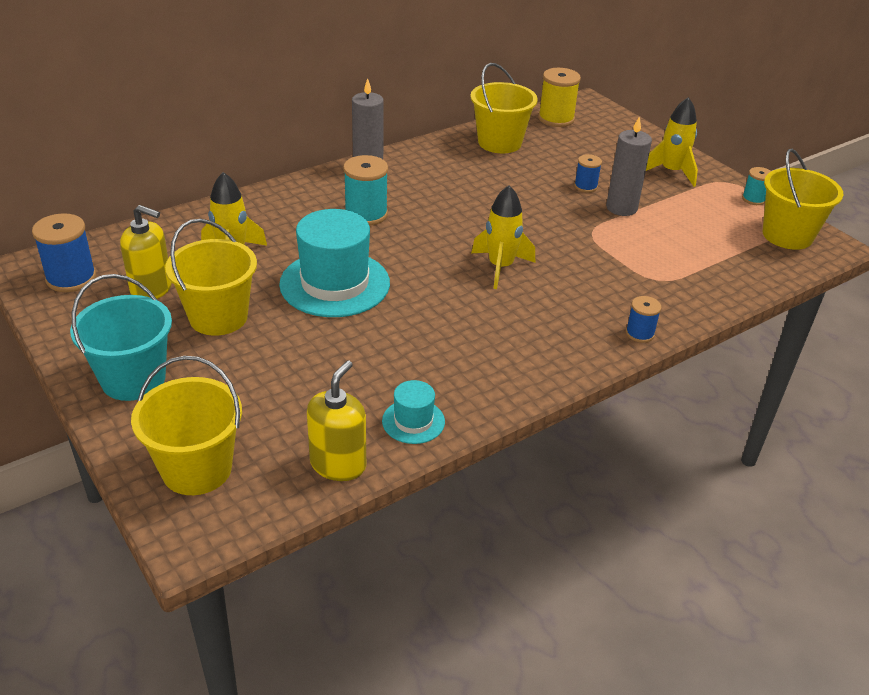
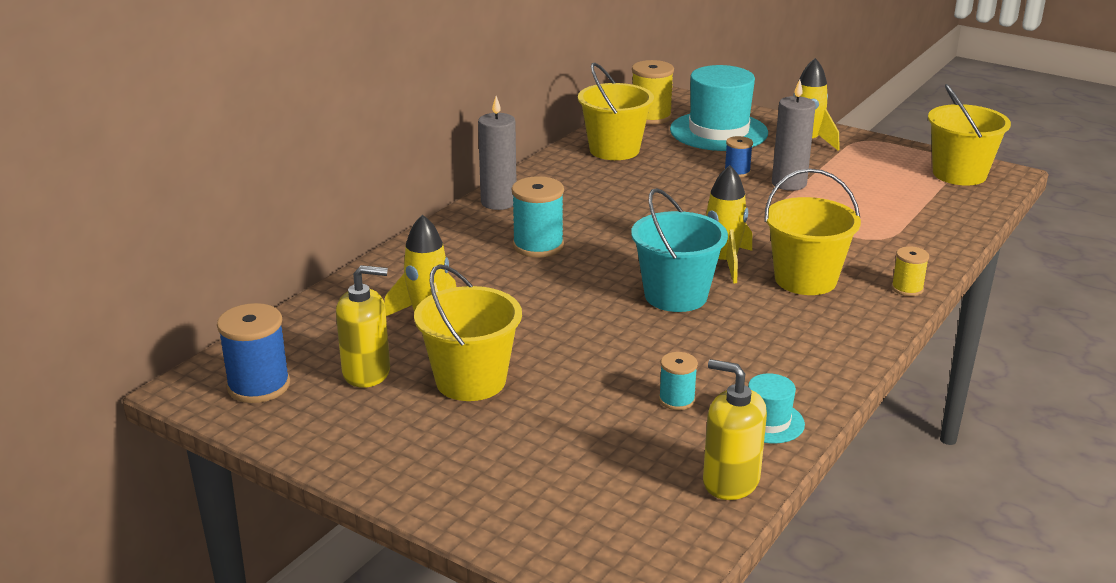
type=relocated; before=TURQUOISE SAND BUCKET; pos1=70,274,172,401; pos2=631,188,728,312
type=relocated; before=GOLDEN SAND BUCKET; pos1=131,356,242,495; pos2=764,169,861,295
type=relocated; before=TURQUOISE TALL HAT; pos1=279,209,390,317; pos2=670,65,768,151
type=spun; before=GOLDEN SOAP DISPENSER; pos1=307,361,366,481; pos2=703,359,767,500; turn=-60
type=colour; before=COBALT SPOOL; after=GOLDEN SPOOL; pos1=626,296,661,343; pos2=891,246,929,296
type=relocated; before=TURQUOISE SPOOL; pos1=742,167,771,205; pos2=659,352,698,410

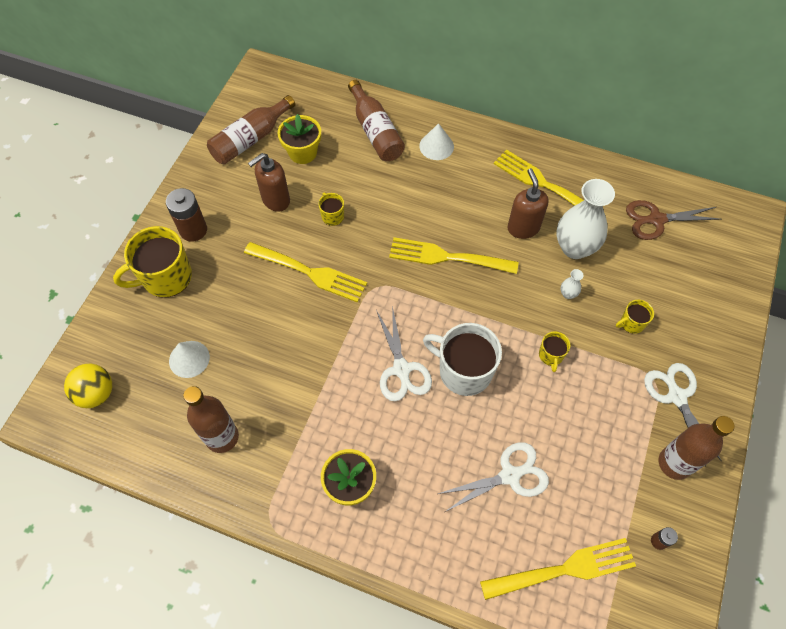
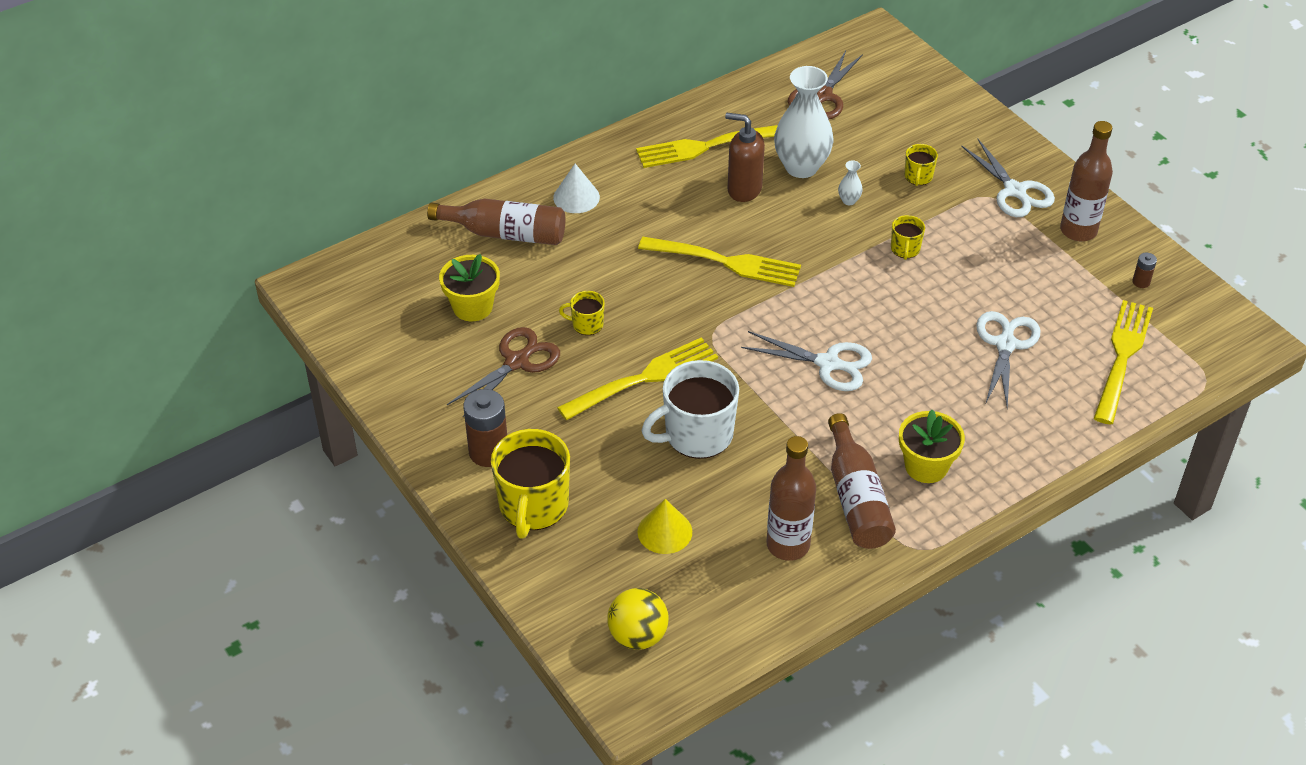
type=colour; before=WHITE CONE SHAPE; after=GOLDEN CONE SHAPE; pos1=169,341,210,378; pos2=638,499,692,554
type=relocated; before=BROWN BOTTLE; pos1=207,95,295,165; pos2=828,413,896,549
type=exchanged; before=BROWN SOAP DISPENSER; after=BROWN SCISSORS; pos1=248,153,290,212; pos2=447,327,560,417
type=spun; before=GOLDEN DINNER FORK; pos1=389,237,518,274; pos2=638,237,801,287; turn=-120
type=relocated; before=WHITE TEA MUG; pos1=423,323,502,396; pos2=642,360,739,459
type=spun; before=GOLDEN TEA MUG; pos1=539,331,570,372; pos2=891,215,925,260; turn=60
type=spun; before=WHITE SCISSORS; pos1=644,363,721,467; pos2=961,139,1055,217; turn=-135

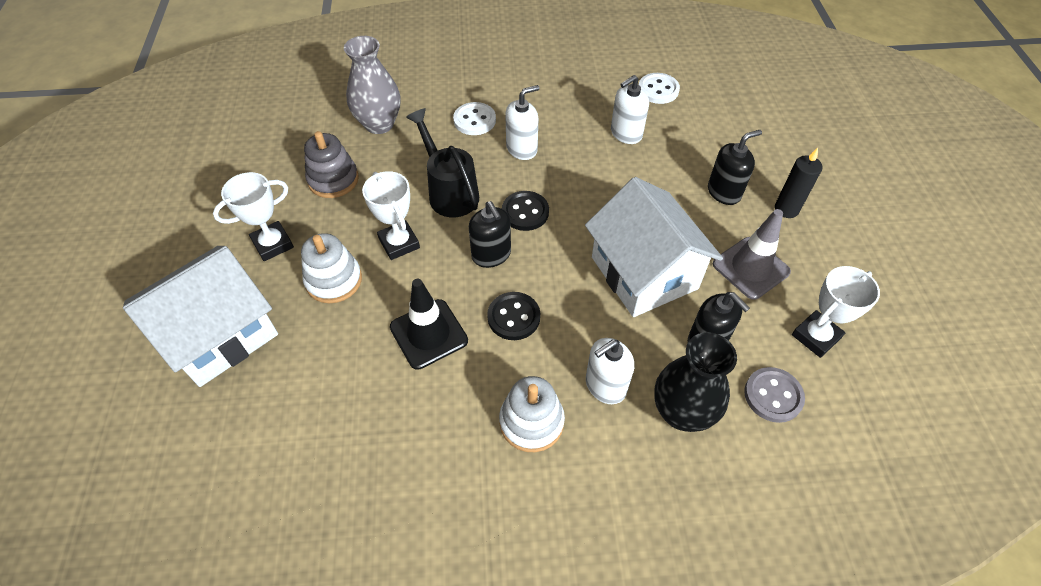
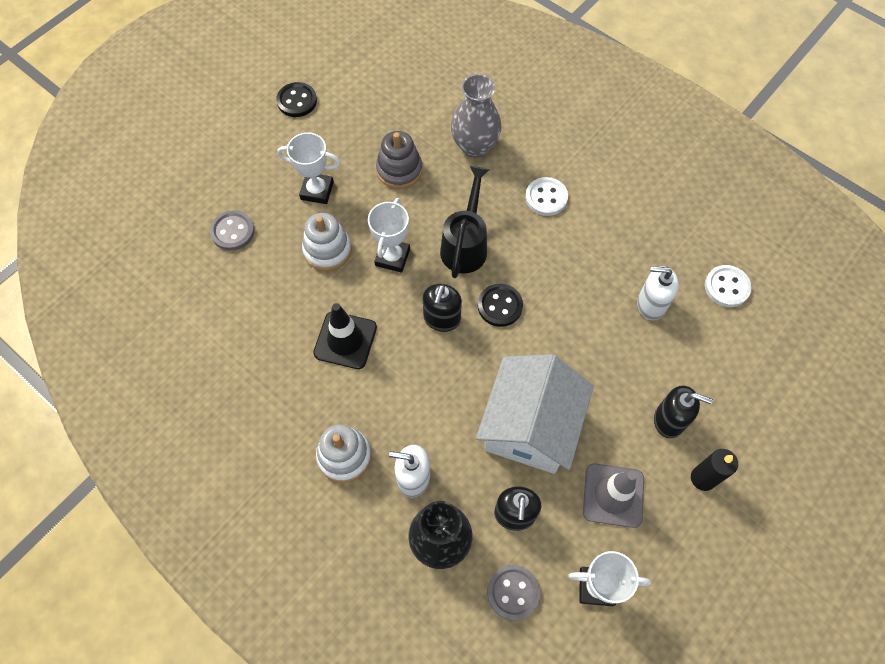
type=exchanged; before=WHITE HOUSE; after=GREY SHIRT BUTTON; pos1=123,246,278,387; pos2=210,210,255,251
type=relocated; before=BLACK SHIRT BUTTON; pos1=487,292,540,340; pos2=276,82,317,117
type=missing; before=WHITE SOAP DISPENSER; pos1=505,85,539,160

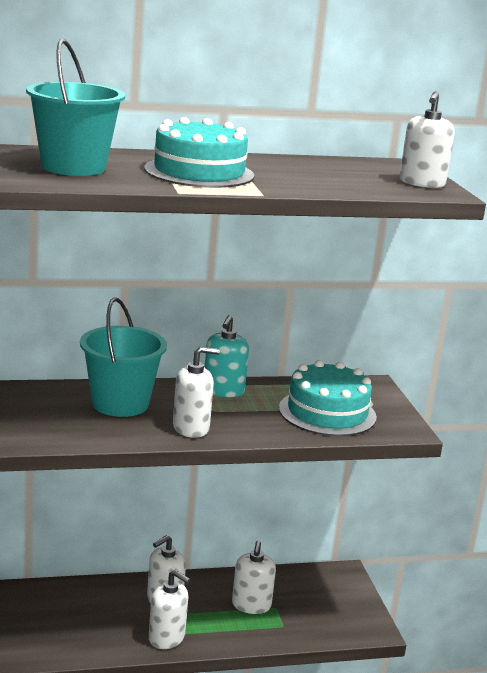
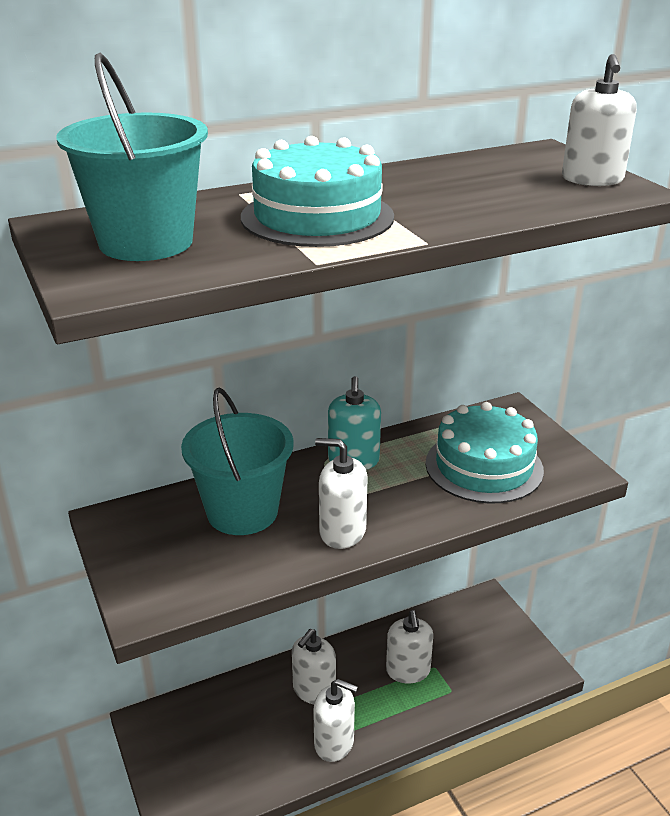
type=spun; before=WHITE SOAP DISPENSER; pos1=173,346,219,438; pos2=315,438,368,549; turn=-135

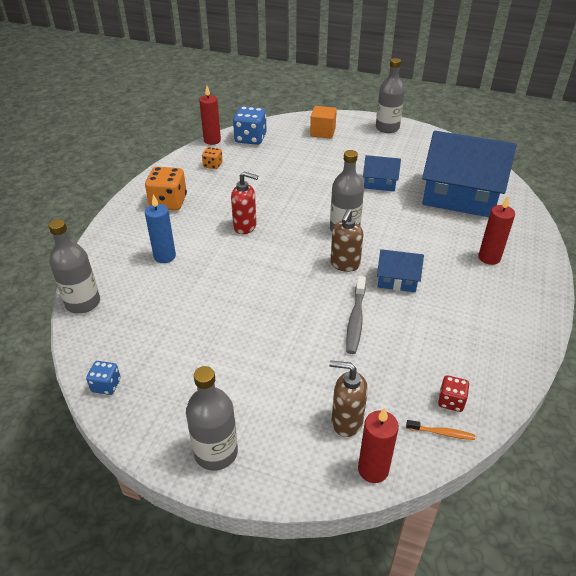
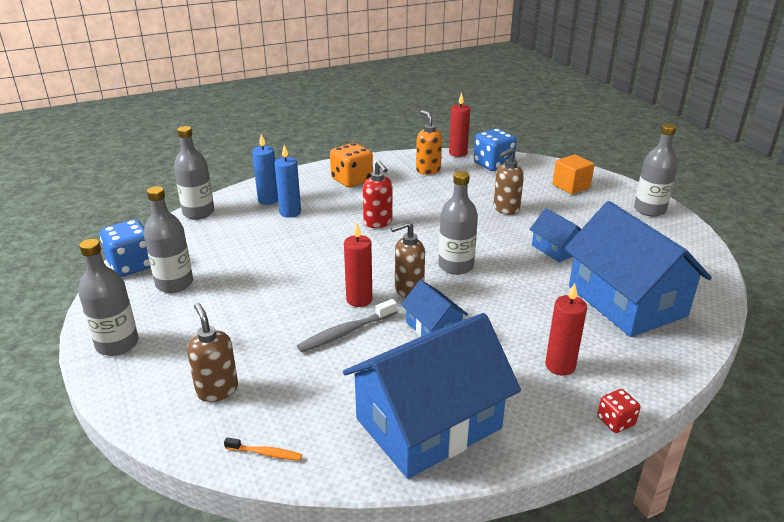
type=size; before=COBALT DIE; pos1=86,361,121,395; pos2=100,220,151,277; scale=1.85
type=exchanged; before=BRIGHT ORANGE DIE; after=BRIGHT ORANGE SOAP DISPENSER; pos1=202,147,223,169; pos2=416,110,442,175
type=relocated; before=SCARLET PILLAR CANDLE; pos1=358,408,399,483; pos2=344,223,372,307
type=spun; before=BRIGHT ORANGE TOOTH BRUSH; pos1=406,420,475,440; pos2=224,437,302,461; turn=-45
type=relocated; before=SCARLET DIE; pos1=438,375,469,412; pos2=597,389,641,433
type=appeared; after=GREY BOTTLE; pos2=144,186,193,293
type=appeared; after=COBALT PILLAR CANDLE; pos2=252,134,278,205
type=appeared; after=COBALT HOUSE; pos2=343,313,521,479
type=appeared; after=BROWN SOAP DISPENSER; pos2=493,148,524,215

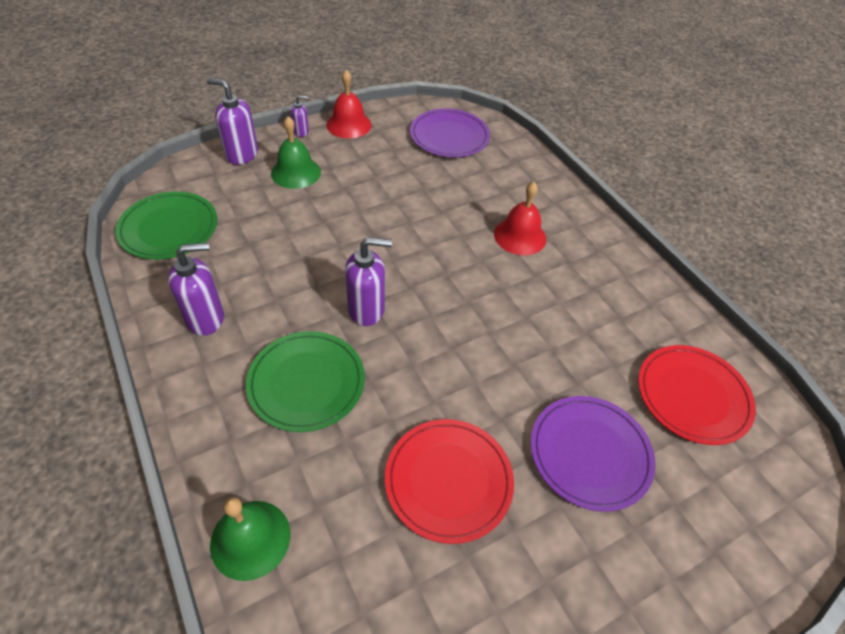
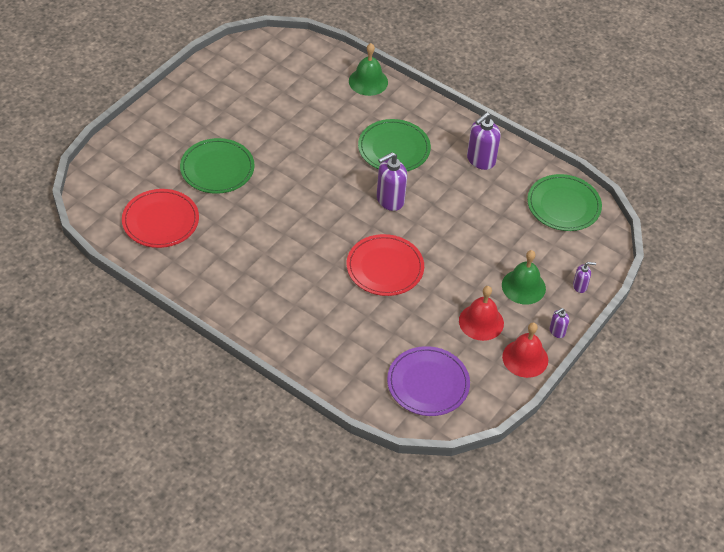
type=size; before=PURPLE SOAP DISPENSER; pos1=207,78,258,165; pos2=573,262,596,293; scale=0.53
type=relocated; before=SCARLET DINNER PLATE; pos1=385,419,514,544; pos2=347,234,424,296
type=relocated; before=SCARLET SCHOOL BELL; pos1=494,182,546,255; pos2=459,286,504,341
type=colour; before=PURPLE DINNER PLATE; after=EMERALD DINNER PLATE; pos1=531,396,656,512; pos2=180,138,255,194

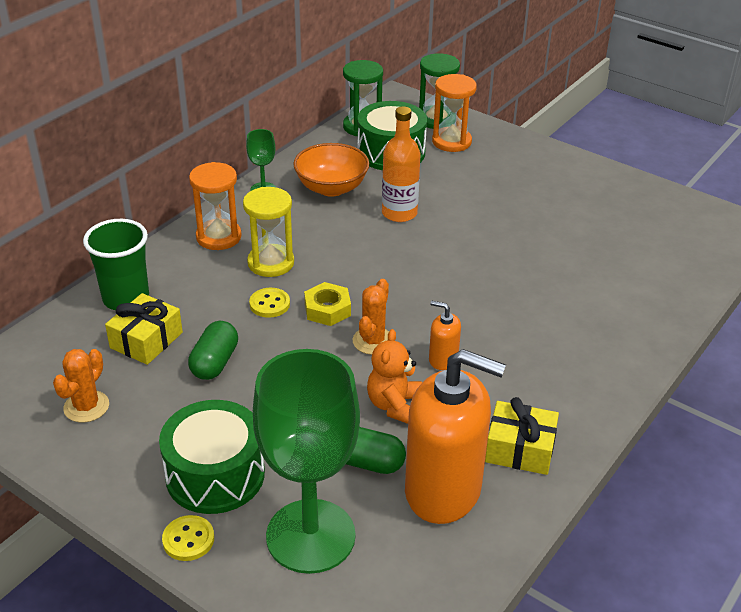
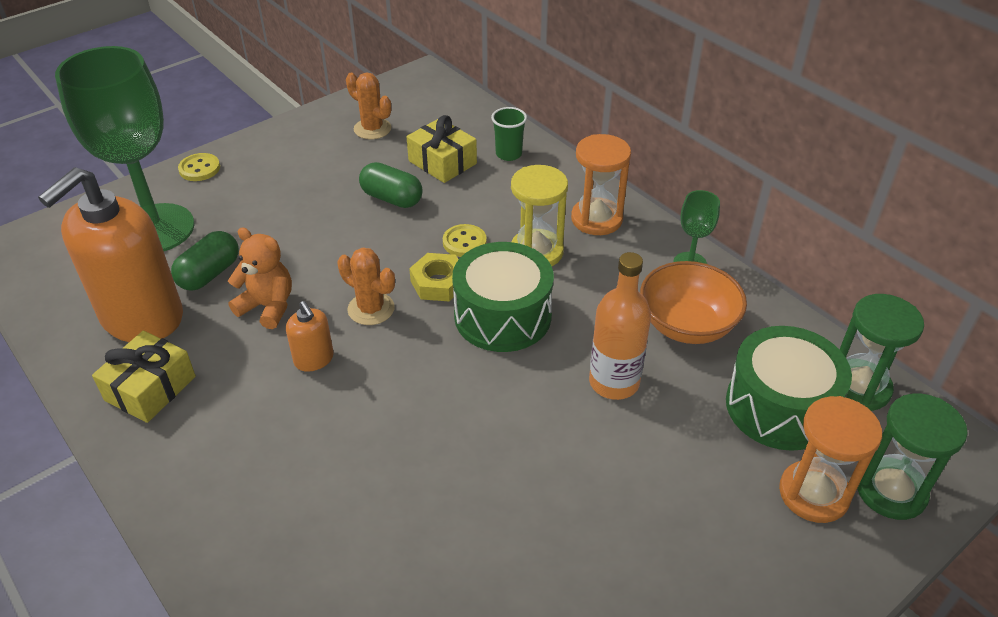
type=size; before=EMERALD TUMBLER; pos1=83,219,149,310; pos2=491,107,527,161; scale=0.59
type=relocated; before=EMERALD DRUM; pos1=159,400,265,514; pos2=452,242,554,352
type=spun; before=BRIGHT ORANGE SOAP DISPENSER; pos1=429,301,461,370; pos2=286,301,334,372; turn=105

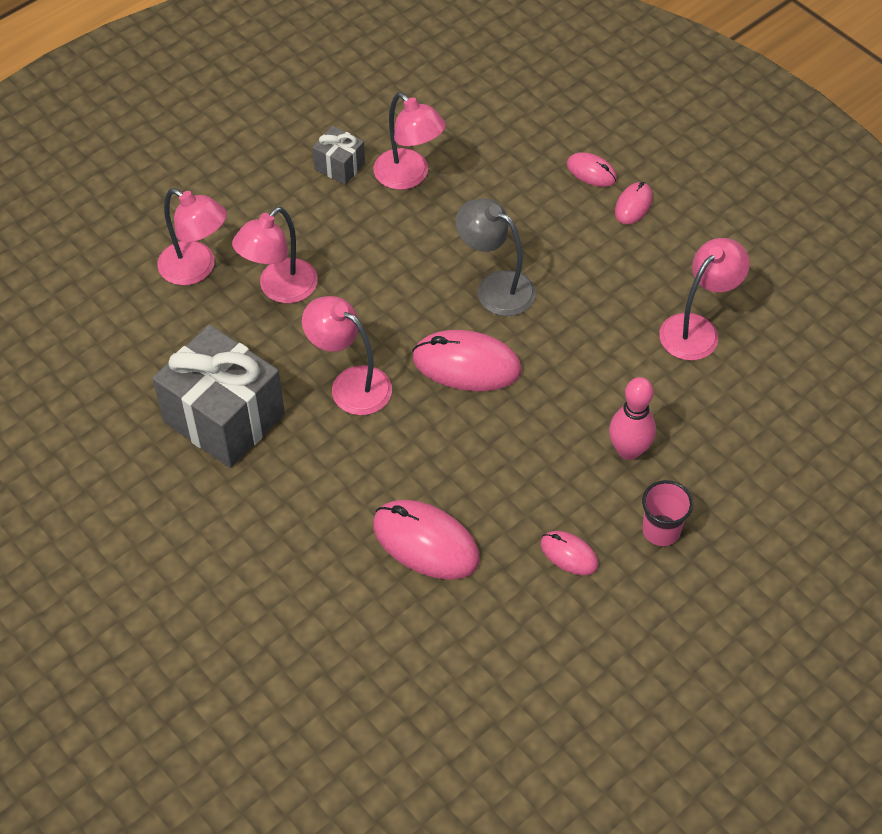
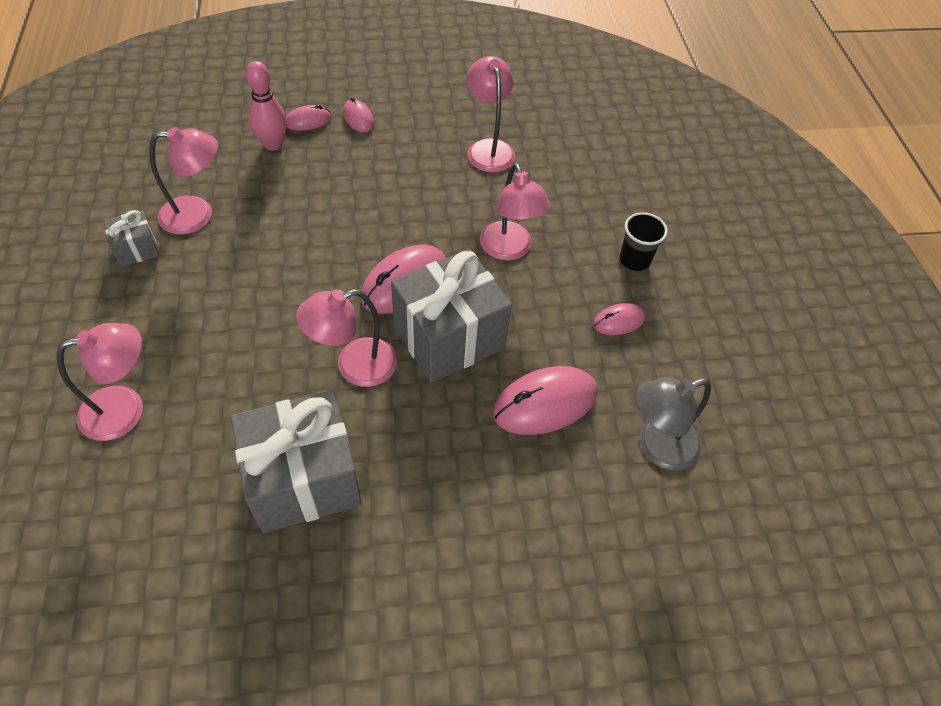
type=relocated; before=ROSY LAMP; pos1=232,207,318,303; pos2=480,163,551,260
type=relocated; before=GREY LAMP; pos1=455,199,536,316; pos2=636,377,711,470
type=relocated; before=ROSY BOWLING PIN; pos1=609,377,656,460; pos2=246,61,287,151
type=colour; before=ROSY TUMBLER; after=BLACK TUMBLER; pos1=642,480,693,546; pos2=620,212,668,271
type=appeared; after=GREY WRAPPED GIFT; pos2=391,249,512,383

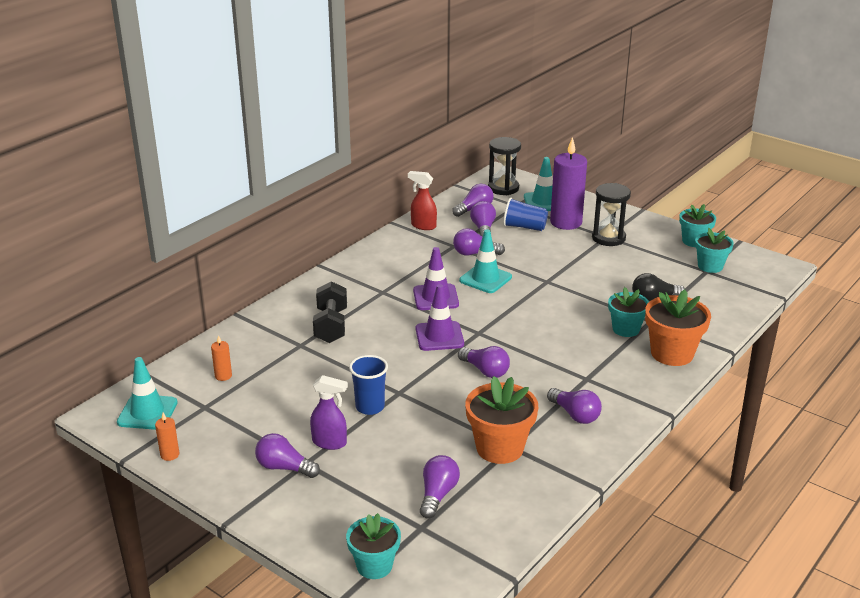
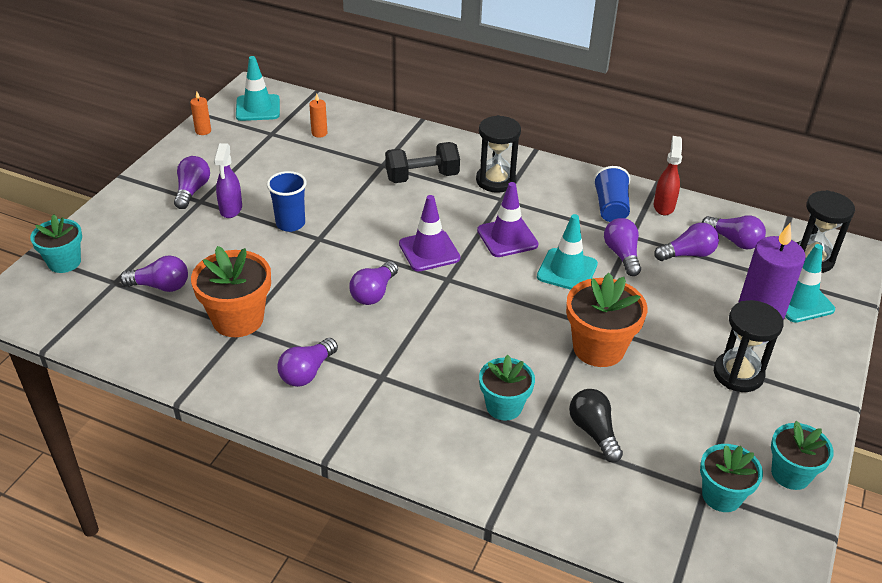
type=relocated; before=COBALT TUMBLER; pos1=503,198,548,231; pos2=593,166,630,222
type=relocated; before=BRIGHT ORANGE POTTED PLANT; pos1=645,290,711,366; pos2=566,273,647,367
type=appeared; after=BLACK SAND TIMER; pos2=476,115,521,193

